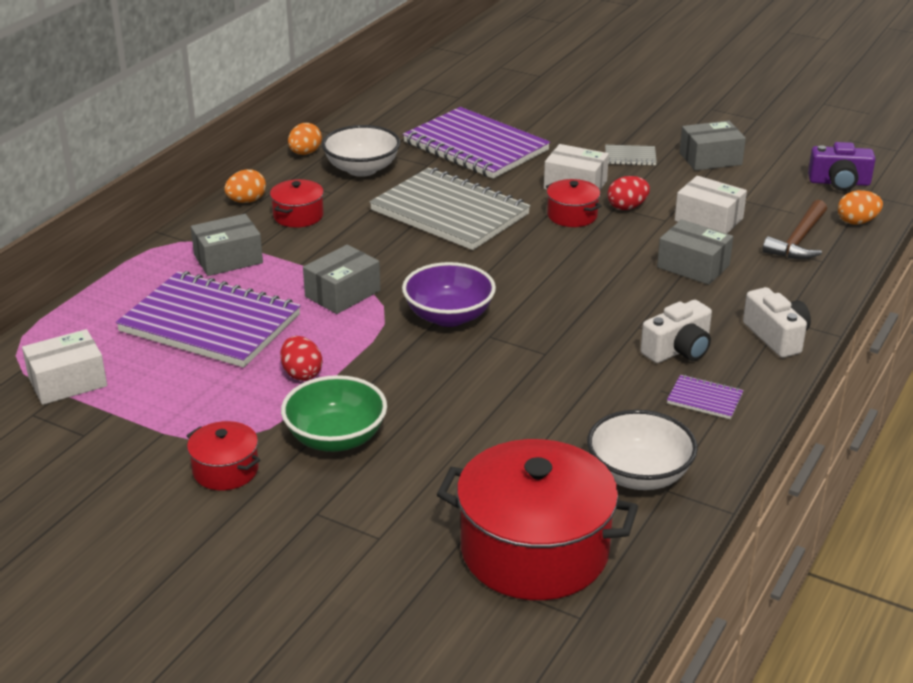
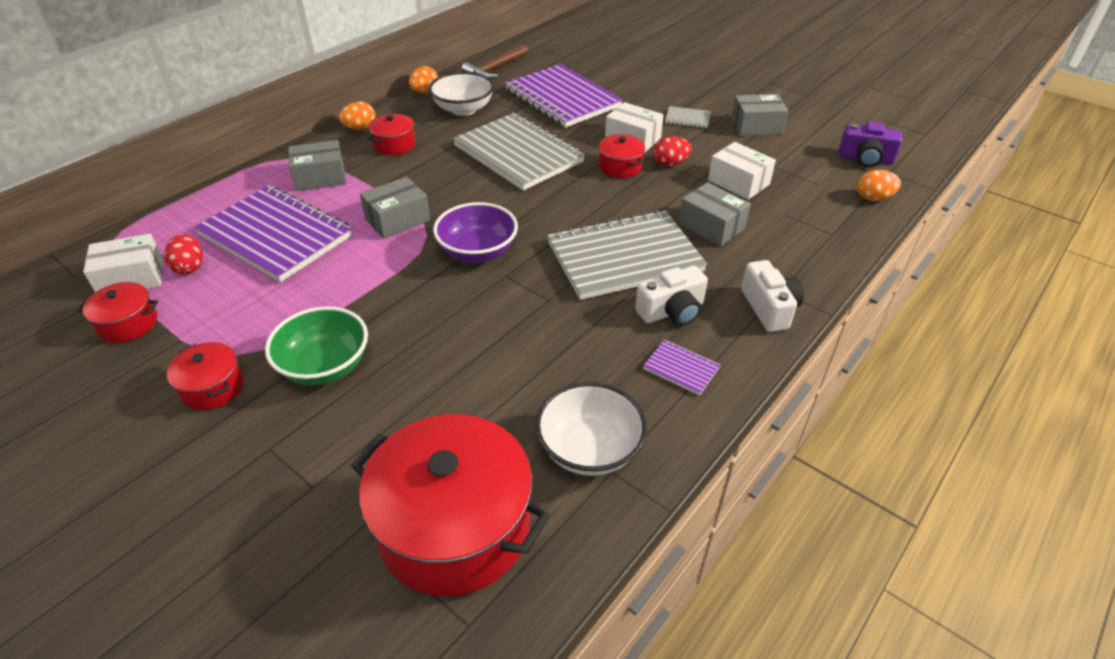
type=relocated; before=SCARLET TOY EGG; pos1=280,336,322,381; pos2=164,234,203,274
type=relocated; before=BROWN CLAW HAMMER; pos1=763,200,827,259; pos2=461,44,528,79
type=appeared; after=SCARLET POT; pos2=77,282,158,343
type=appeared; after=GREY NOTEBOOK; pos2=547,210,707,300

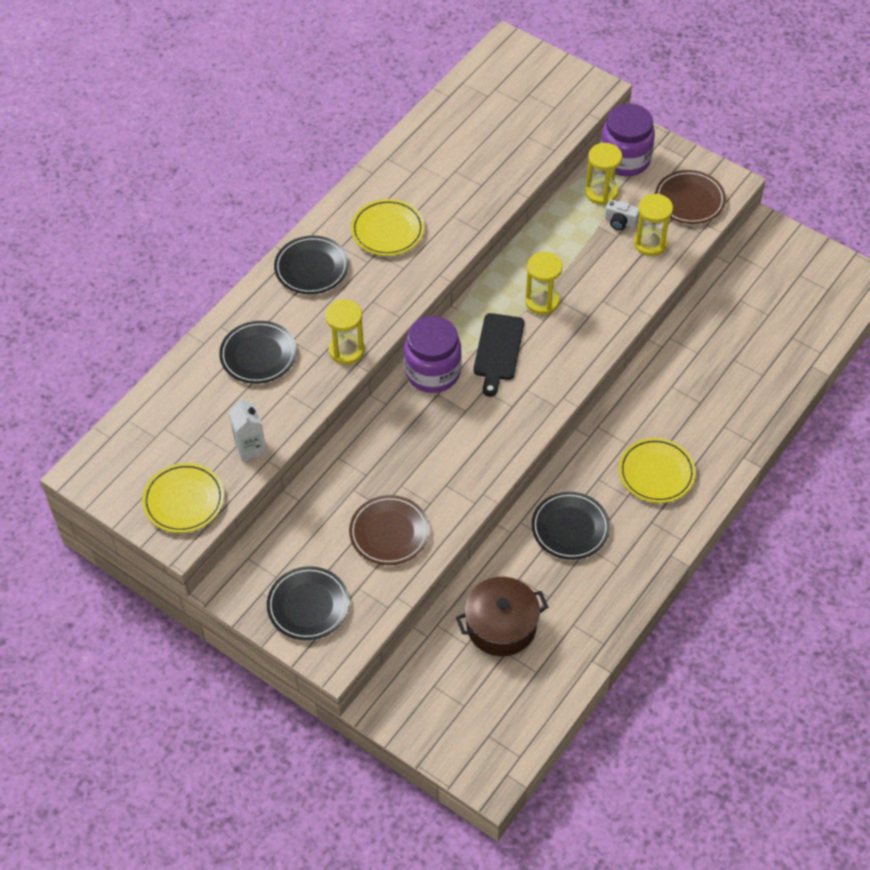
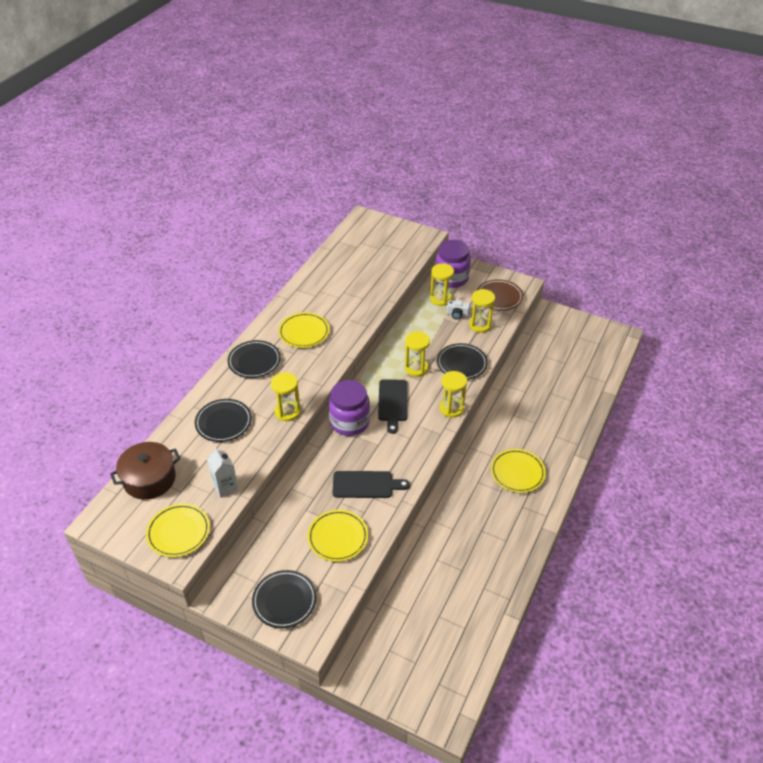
type=colour; before=BROWN DINNER PLATE; after=GOLDEN DINNER PLATE; pos1=349,495,430,565; pos2=307,510,368,562
type=relocated; before=BROWN POT; pos1=456,577,548,656; pos2=110,442,180,500
type=relocated; before=BLACK DINNER PLATE; pos1=532,492,610,560; pos2=437,343,488,380
type=appeared; after=BLACK CUTTING BOARD; pos2=332,471,410,498
type=appeared; after=GOLDEN SAND TIMER; pos2=440,371,467,418

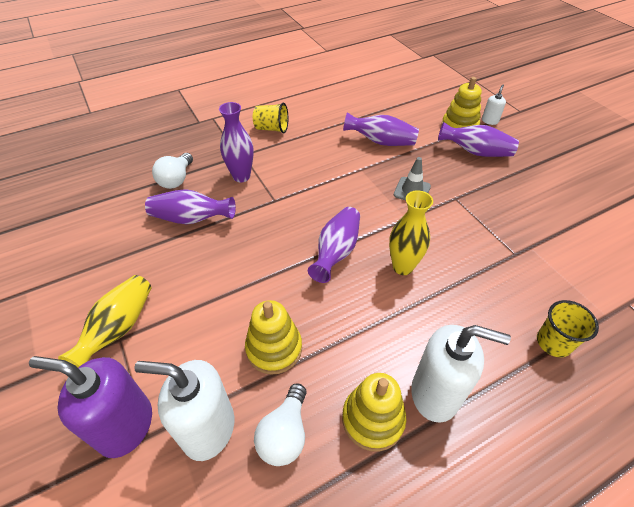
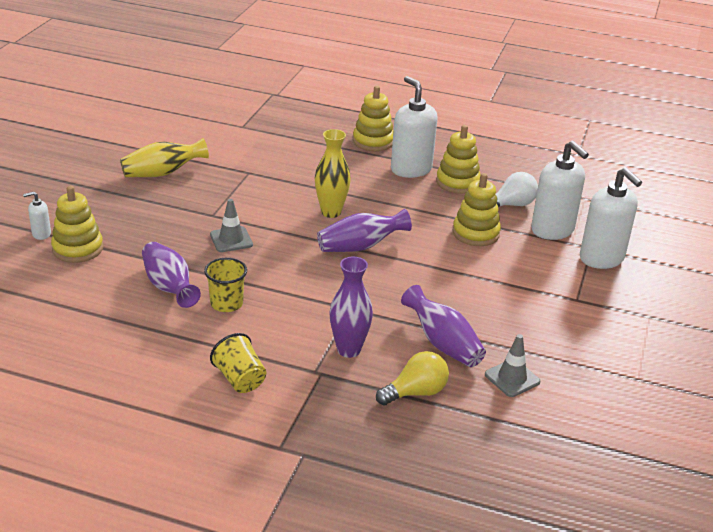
type=colour; before=PURPLE SOAP DISPENSER; after=WHITE SOAP DISPENSER; pos1=29,356,152,458; pos2=580,167,642,269
type=relocated; before=GOLDEN FLOWER VASE; pos1=58,275,151,368; pos2=120,138,209,177
type=colour; before=WHITE BULB; after=GOLDEN BULB; pos1=152,153,193,189; pos2=376,351,449,405
type=missing; before=PURPLE FLOWER VASE; pos1=438,122,519,157
type=relocated; before=GOLDEN TUMBLER; pos1=537,300,599,357; pos2=204,258,247,312
type=appeared; after=GOLDEN RING STACKER; pos2=353,86,394,151
type=appeared; after=GREY TRAFFIC CONE; pos2=485,334,540,397

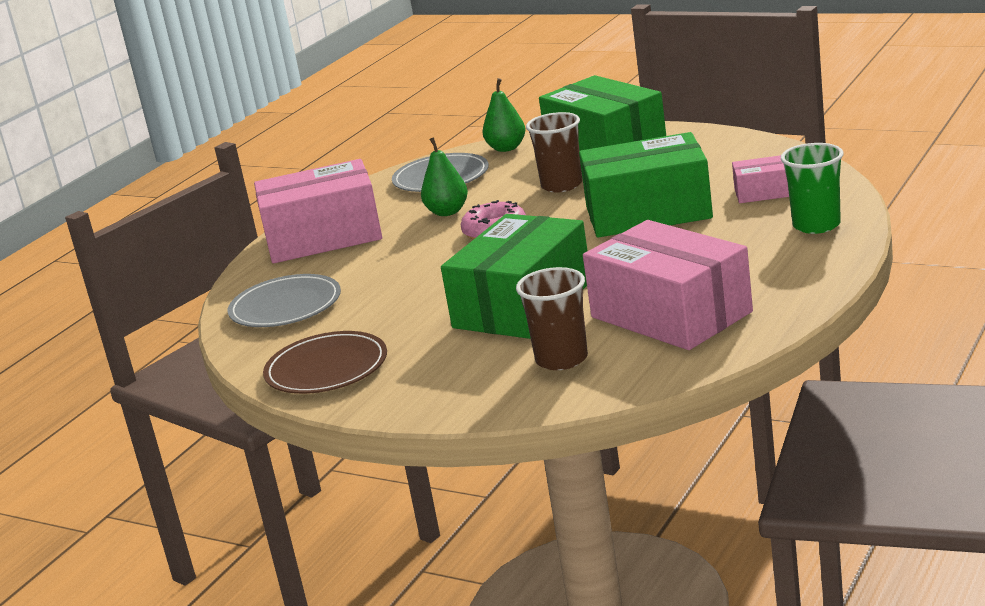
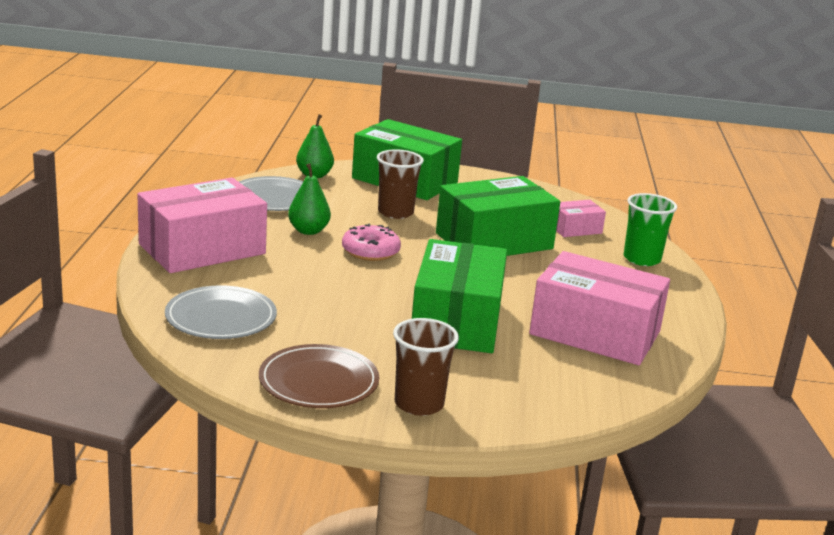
type=relocated; before=BROWN TUMBLER; pos1=516,267,588,370; pos2=393,318,459,416

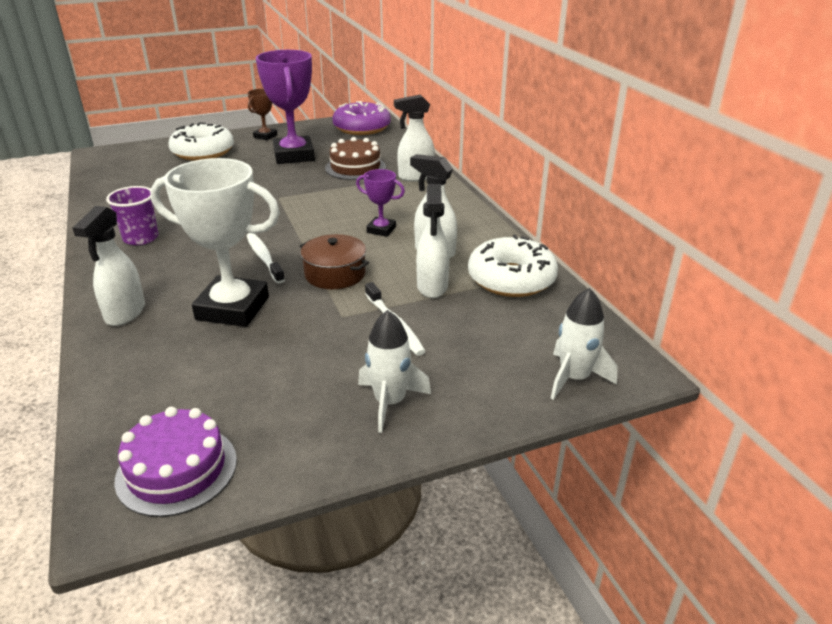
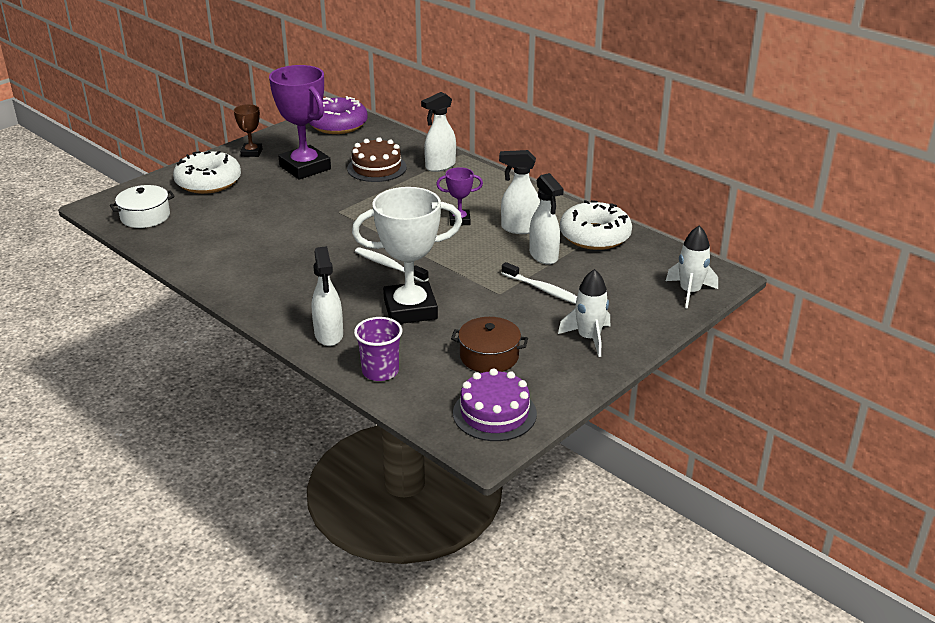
type=relocated; before=PURPLE TUMBLER; pos1=106,186,158,245; pos2=354,317,402,381
type=relocated; before=BROWN POT; pos1=300,234,369,289; pos2=451,317,528,373
type=appeared; after=WHITE POT; pos2=110,185,175,228

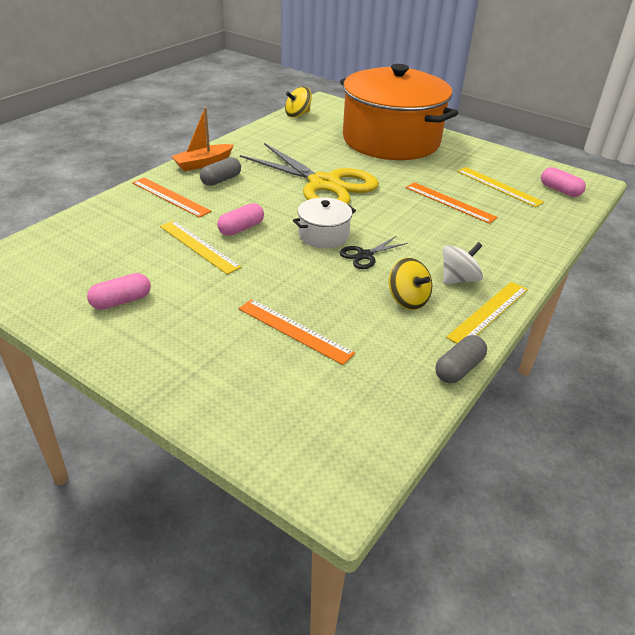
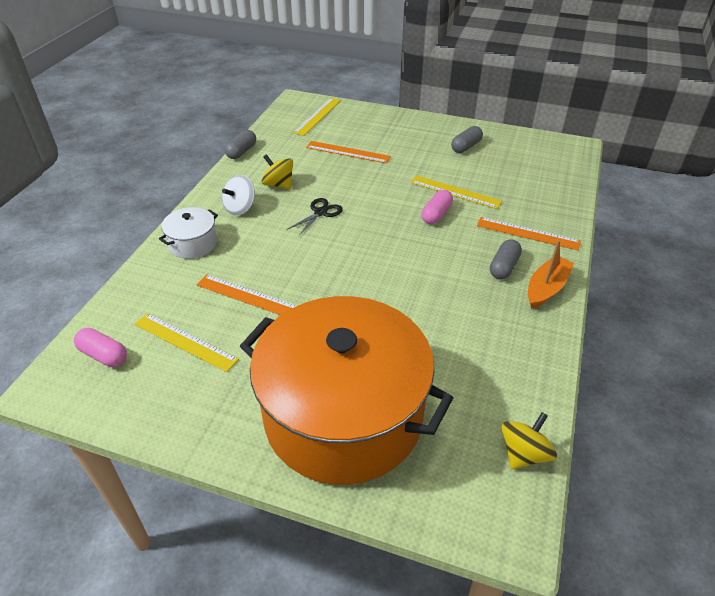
type=colour; before=ROSY CAPSULE; after=GREY CAPSULE; pos1=87,273,151,310; pos2=451,126,483,153
type=missing; before=GOLDEN SCISSORS; pos1=240,143,379,204
type=relocated; before=WHITE POT; pos1=293,198,356,248; pos2=159,207,218,259
type=relocated; before=GOLDEN RULER; pos1=446,282,528,344; pos2=293,98,341,136

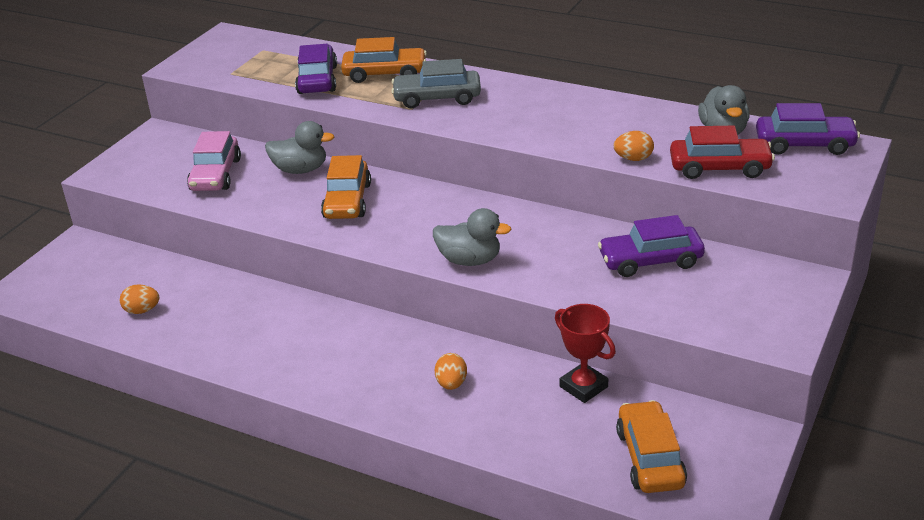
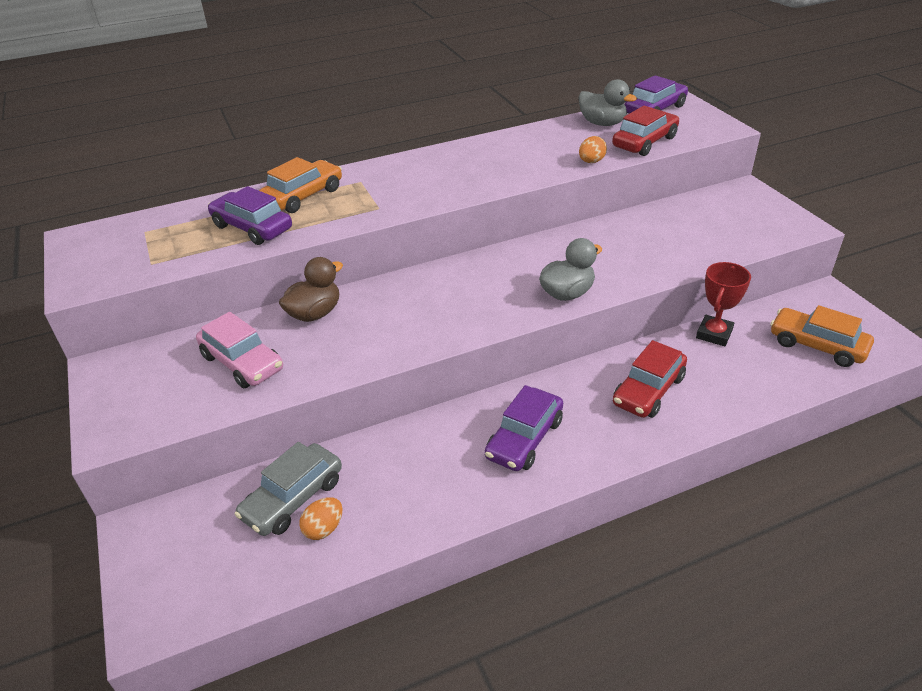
type=colour; before=GREY TOY DUCK; after=BROWN TOY DUCK; pos1=265,121,334,174; pos2=279,257,343,322
type=missing; before=BRIGHT ORANGE TOY CAR; pos1=321,155,371,219
type=relocated; before=GREY TOY CAR; pos1=391,59,481,108; pos2=234,442,342,536
type=exchanged; before=BRIGHT ORANGE TOY EGG; after=SCARLET TOY CAR; pos1=435,353,467,390; pos2=613,340,687,418
type=spun; before=SCARLET AWARD CUP; pos1=555,304,616,403; pos2=696,262,751,346; turn=-60
type=relocated; before=PURPLE TOY CAR; pos1=598,215,705,277; pos2=485,385,563,471

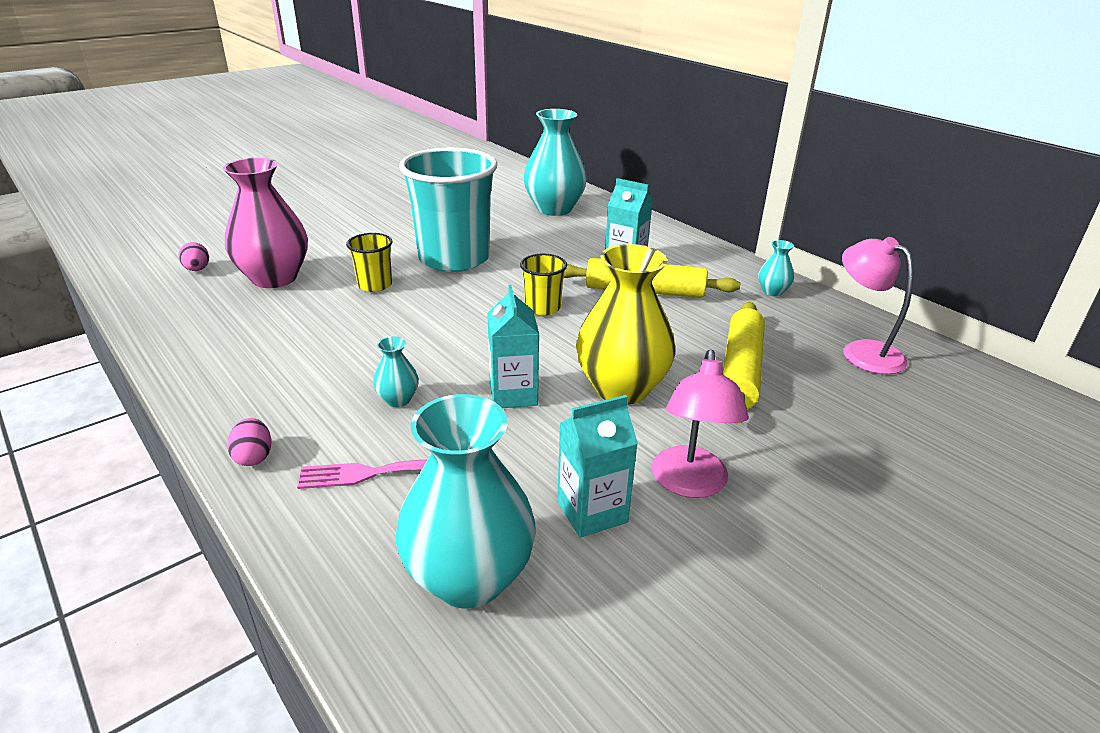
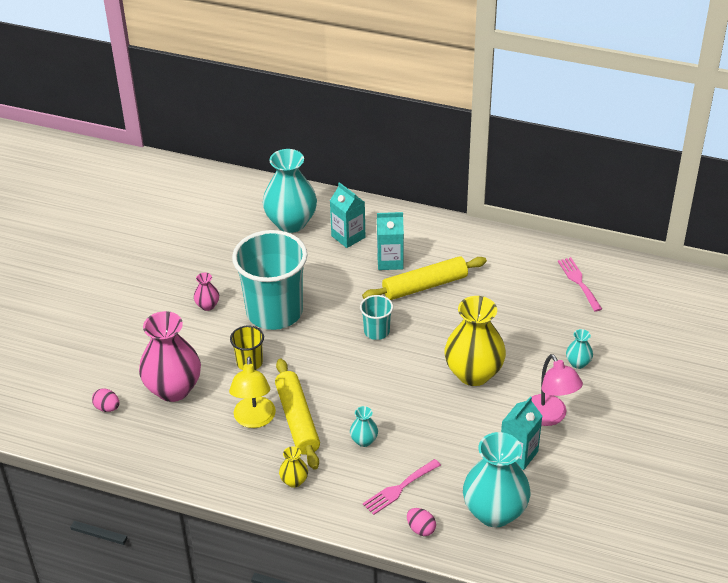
type=relocated; before=ROSY TOY EGG; pos1=227,418,272,466; pos2=407,508,436,536
type=relocated; before=TURQUOISE JUICE CARTON; pos1=487,285,539,408; pos2=330,182,365,248
type=colour; before=GOLDEN TUMBLER; after=TURQUOISE TUMBLER; pos1=520,254,567,316; pos2=360,295,393,340
type=relocated; before=GOLDEN DOUGH ROLLER; pos1=723,302,765,424; pos2=275,359,320,470
type=relocated; before=TURQUOISE FLOWER VASE; pos1=758,240,794,296; pos2=566,329,593,369
type=exchanged; before=ROSY LAMP; after=ROSY DINNER FORK; pos1=842,237,913,375; pos2=558,257,602,312
type=appeared; after=ROSY FLOWER VASE; pos2=194,273,219,311
type=appeared; after=GOLDEN LAMP; pos2=229,357,276,428
type=appeared; after=GOLDEN FLOWER VASE; pos2=279,446,308,488

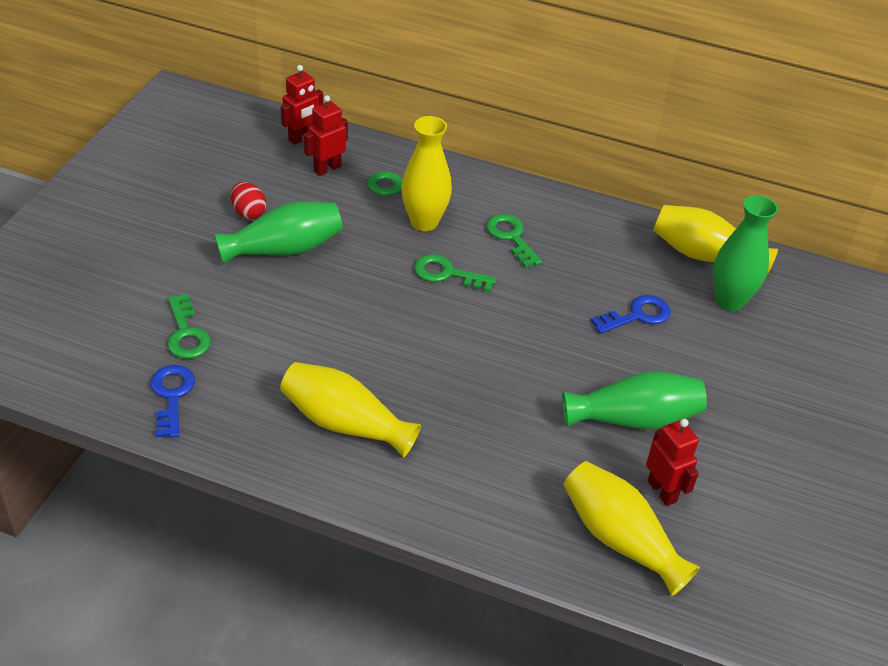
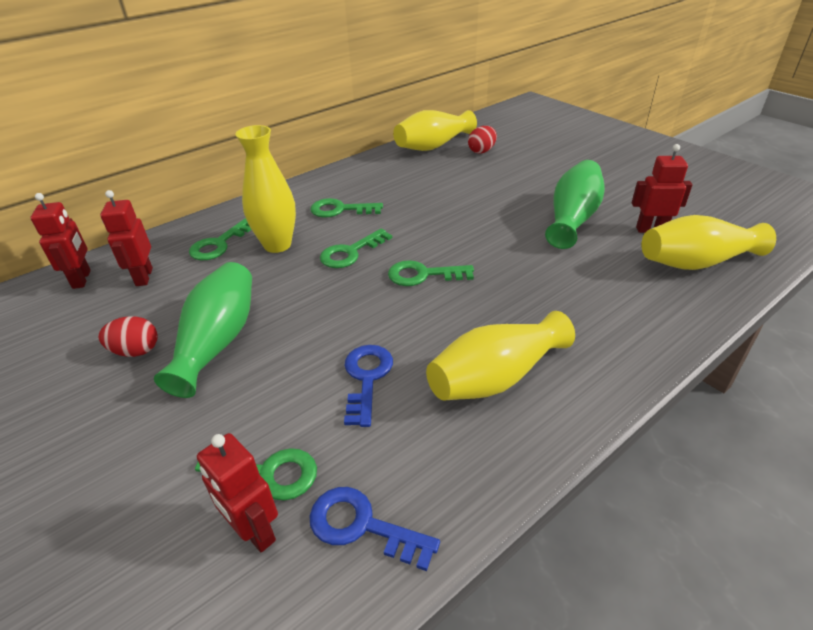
type=relocated; before=COBALT LATCHKEY; pos1=591,295,671,334; pos2=344,345,393,427
type=exchanged; before=EMERALD FLOWER VASE; after=SCARLET TOY EGG; pos1=713,195,778,311; pos2=468,126,497,154
type=appeared; after=SCARLET ROBOT FIGURE; pos2=197,433,278,553
type=appeared; after=EMERALD LATCHKEY; pos2=388,260,474,286

